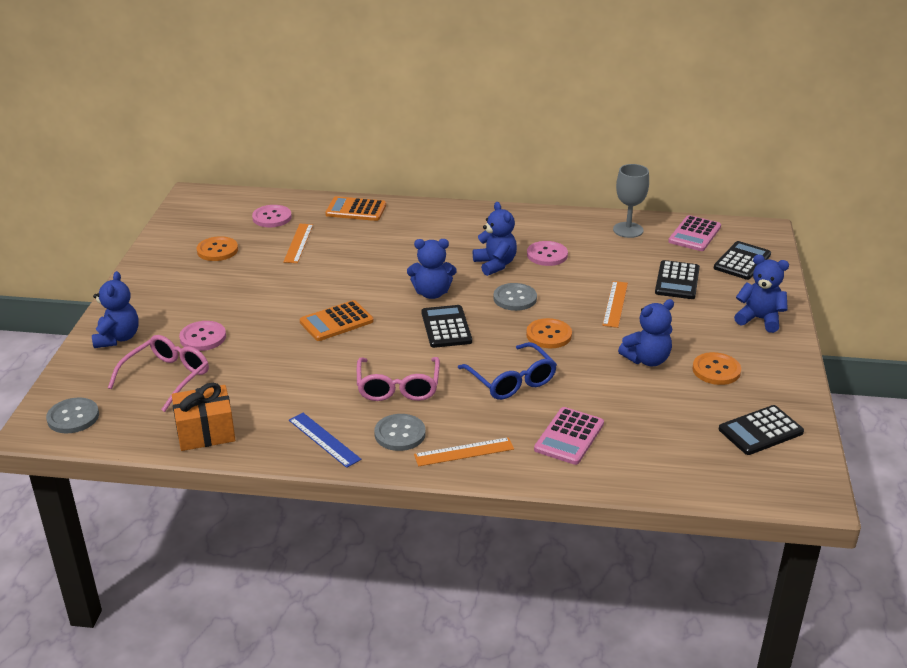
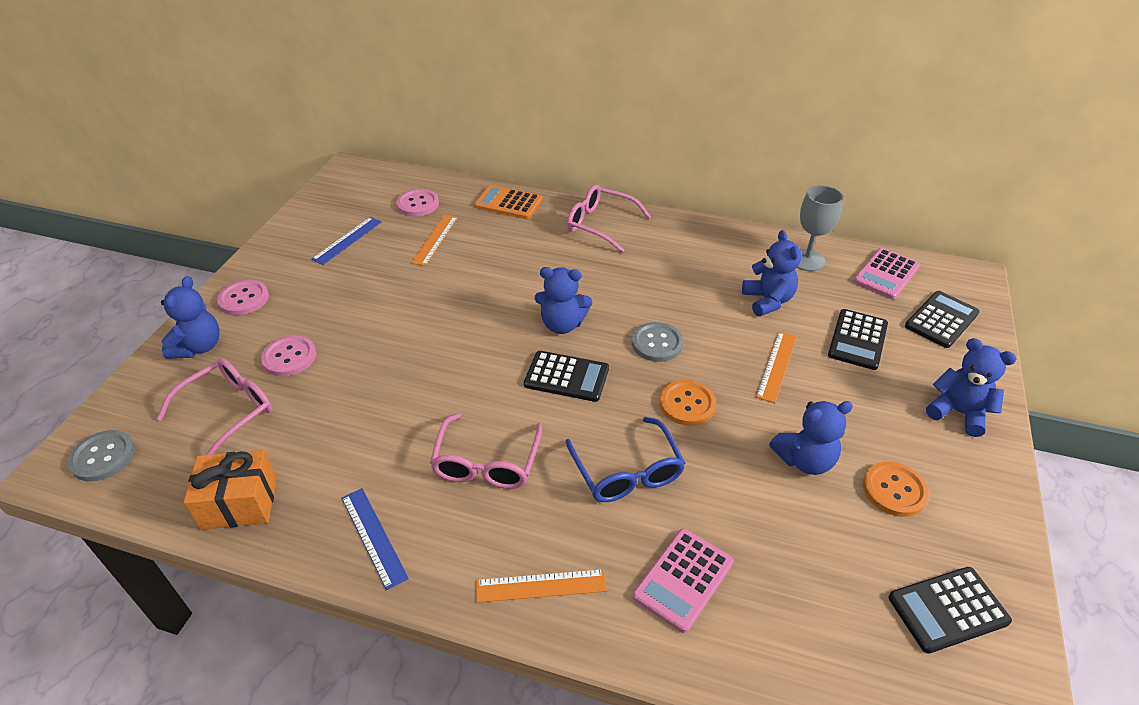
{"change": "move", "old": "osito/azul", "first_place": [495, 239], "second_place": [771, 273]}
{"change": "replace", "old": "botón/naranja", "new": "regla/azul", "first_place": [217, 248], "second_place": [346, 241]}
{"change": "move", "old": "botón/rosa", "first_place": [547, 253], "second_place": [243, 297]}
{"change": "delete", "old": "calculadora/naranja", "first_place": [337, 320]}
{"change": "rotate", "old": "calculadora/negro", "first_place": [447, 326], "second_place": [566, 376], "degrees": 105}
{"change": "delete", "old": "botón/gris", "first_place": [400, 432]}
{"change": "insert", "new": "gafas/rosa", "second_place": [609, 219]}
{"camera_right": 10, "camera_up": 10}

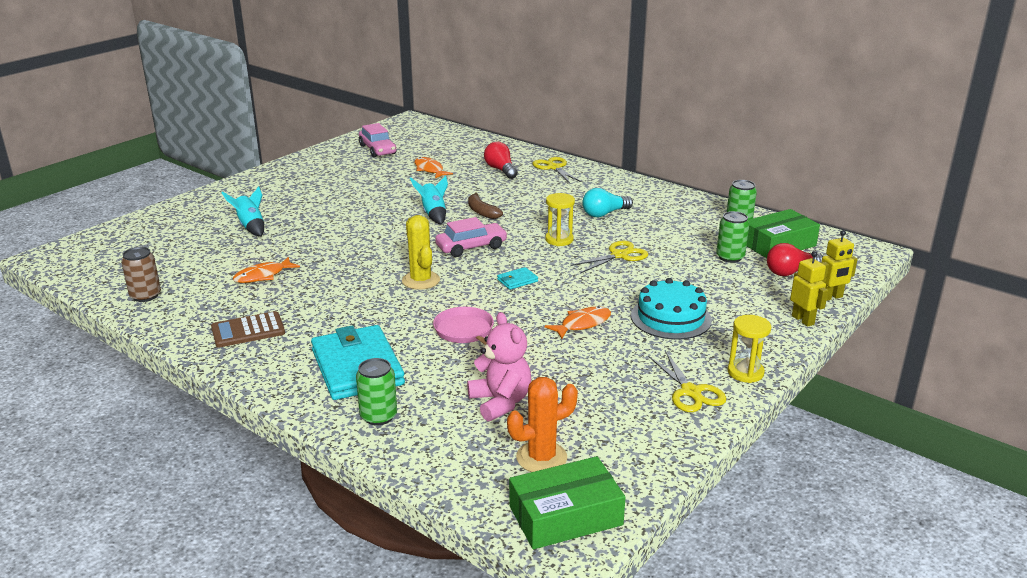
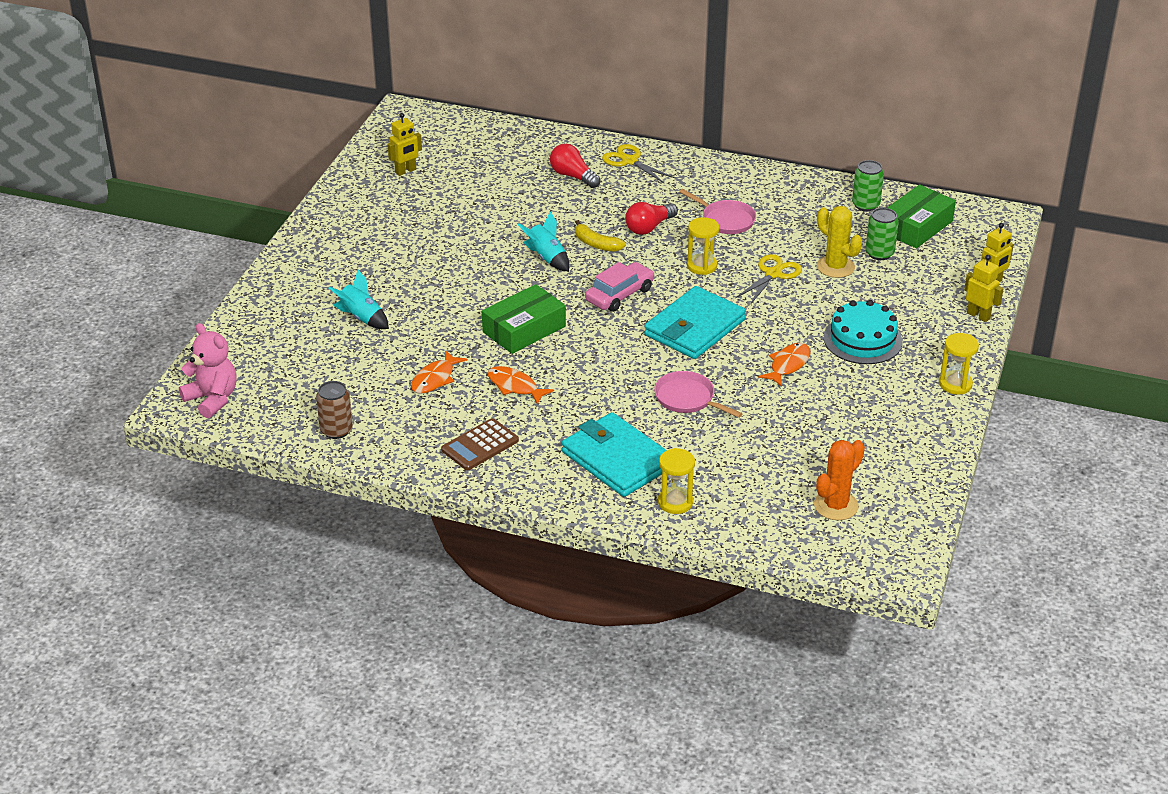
{"change": "replace", "old": "coche/rosa", "new": "robot/amarillo", "first_place": [377, 140], "second_place": [405, 144]}
{"change": "move", "old": "pez/naranja", "first_place": [434, 168], "second_place": [520, 385]}
{"change": "replace", "old": "bombilla/turquesa", "new": "sartén/rosa", "first_place": [607, 202], "second_place": [717, 211]}
{"change": "recolor", "old": "plátano/marrón", "new": "plátano/amarillo", "first_place": [485, 206], "second_place": [600, 236]}
{"change": "move", "old": "cactus/amarillo", "first_place": [421, 252], "second_place": [839, 242]}
{"change": "move", "old": "bombilla/rojo", "first_place": [795, 259], "second_place": [651, 218]}
{"change": "resize", "old": "cartera/turquesa", "first_place": [517, 278], "second_place": [695, 322], "factor": 2.46}
{"change": "move", "old": "osito/rosa", "first_place": [499, 366], "second_place": [208, 370]}
{"change": "delete", "old": "tijeras/amarillo", "first_place": [687, 382]}
{"change": "replace", "old": "lata/verde", "new": "reloj de arena/amarillo", "first_place": [376, 391], "second_place": [676, 481]}
{"change": "move", "old": "caja/verde", "first_place": [567, 502], "second_place": [524, 319]}
{"camera_right": -20, "camera_up": 10}

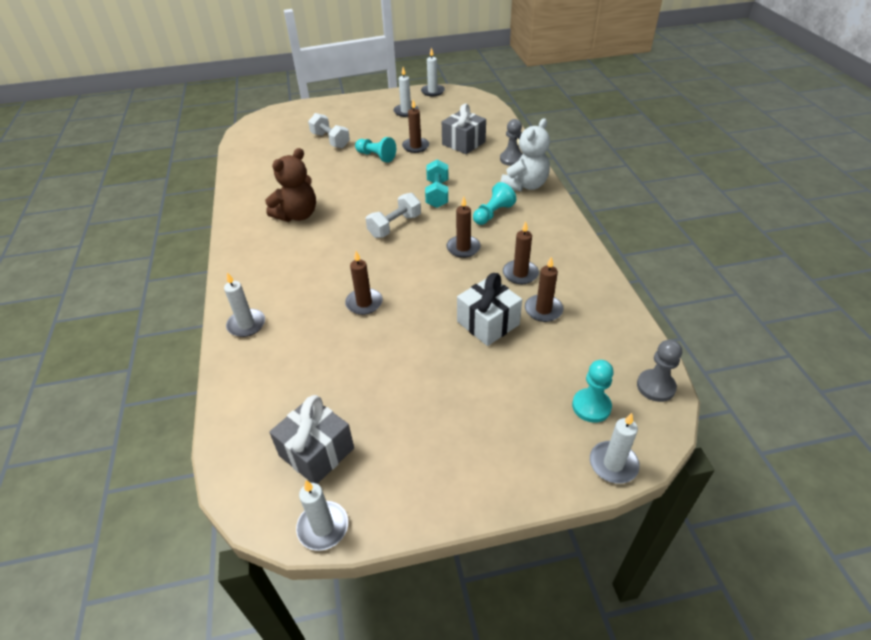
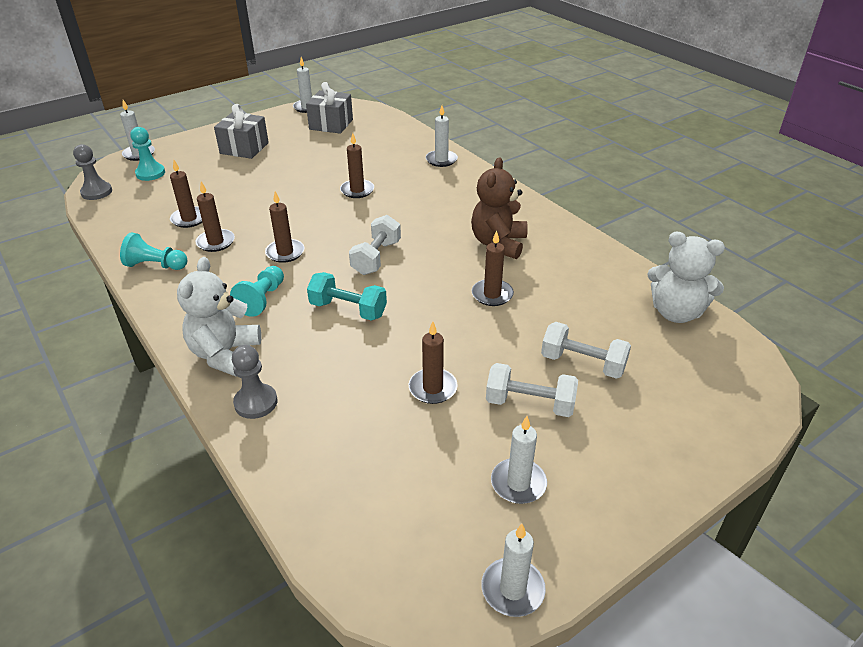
{"change": "move", "old": "regalo/gris", "first_place": [464, 129], "second_place": [241, 131]}
{"change": "move", "old": "peón/turquesa", "first_place": [375, 149], "second_place": [154, 251]}
{"change": "rotate", "old": "mancuerna/turquesa", "first_place": [436, 183], "second_place": [347, 296], "degrees": -45}
{"change": "delete", "old": "regalo/blanco", "first_place": [489, 309]}
{"change": "insert", "new": "vela/marrón", "second_place": [493, 268]}
{"change": "insert", "new": "osito/blanco", "second_place": [686, 277]}
{"change": "insert", "new": "mancuerna/blanco", "second_place": [532, 390]}
{"camera_right": 155, "camera_up": -5}

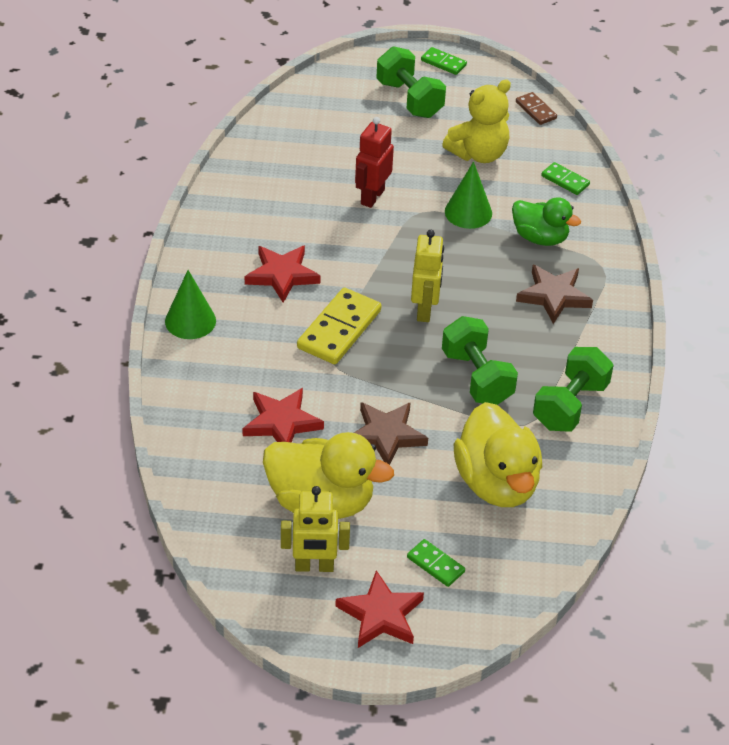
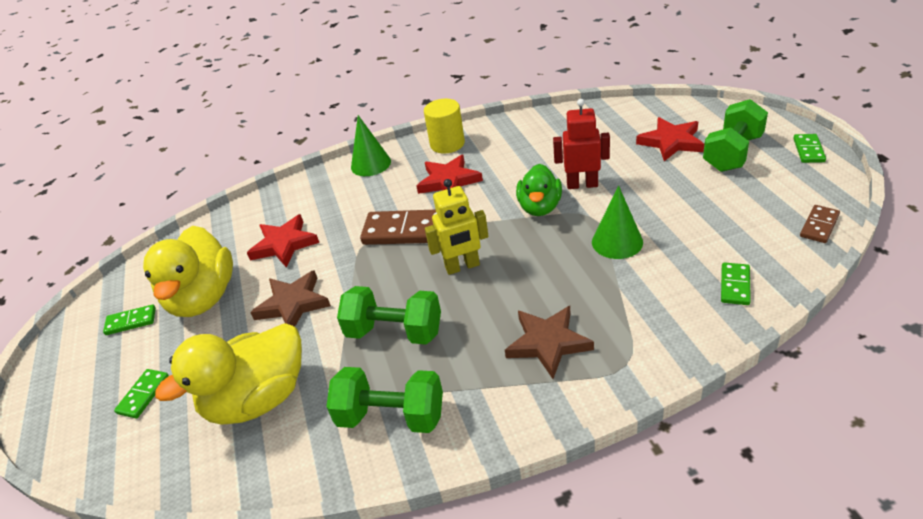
{"change": "delete", "old": "osito/amarillo", "first_place": [476, 121]}
{"change": "move", "old": "pato/verde", "first_place": [546, 221], "second_place": [539, 190]}
{"change": "recolor", "old": "ficha de dominó/amarillo", "new": "ficha de dominó/marrón", "first_place": [339, 325], "second_place": [398, 227]}
{"change": "rotate", "old": "mancuerna/verde", "first_place": [480, 360], "second_place": [389, 315], "degrees": 60}
{"change": "replace", "old": "robot/amarillo", "new": "ficha de dominó/verde", "first_place": [315, 529], "second_place": [129, 319]}
{"change": "move", "old": "estrella/rojo", "first_place": [379, 609], "second_place": [670, 139]}
{"change": "insert", "new": "cilindro/amarillo", "second_place": [444, 126]}
{"camera_right": 75, "camera_up": -5}

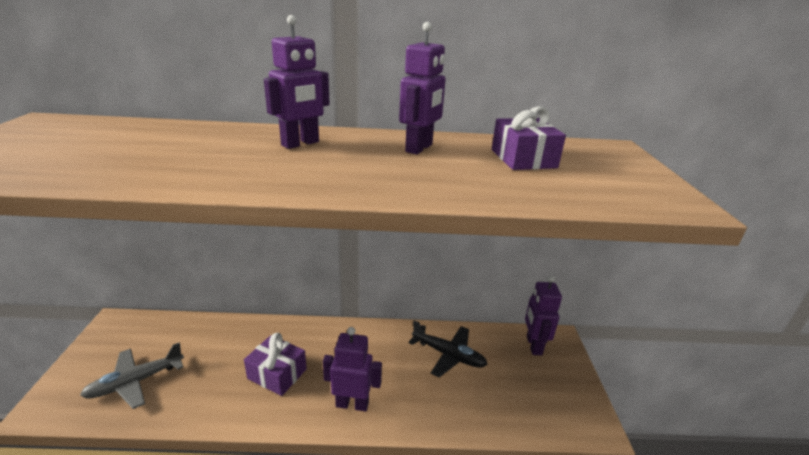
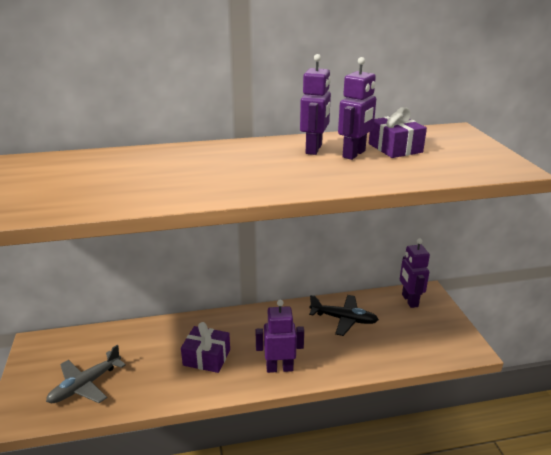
{"change": "move", "old": "robot/morado", "first_place": [297, 82], "second_place": [357, 108]}
{"camera_right": -10, "camera_up": 0}

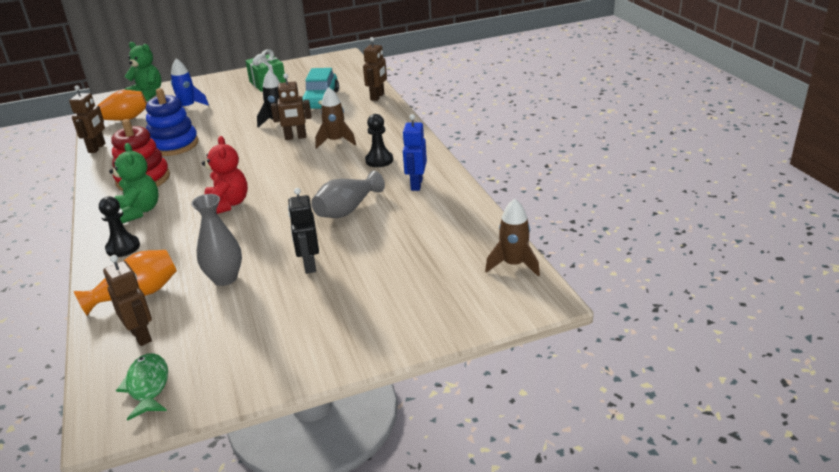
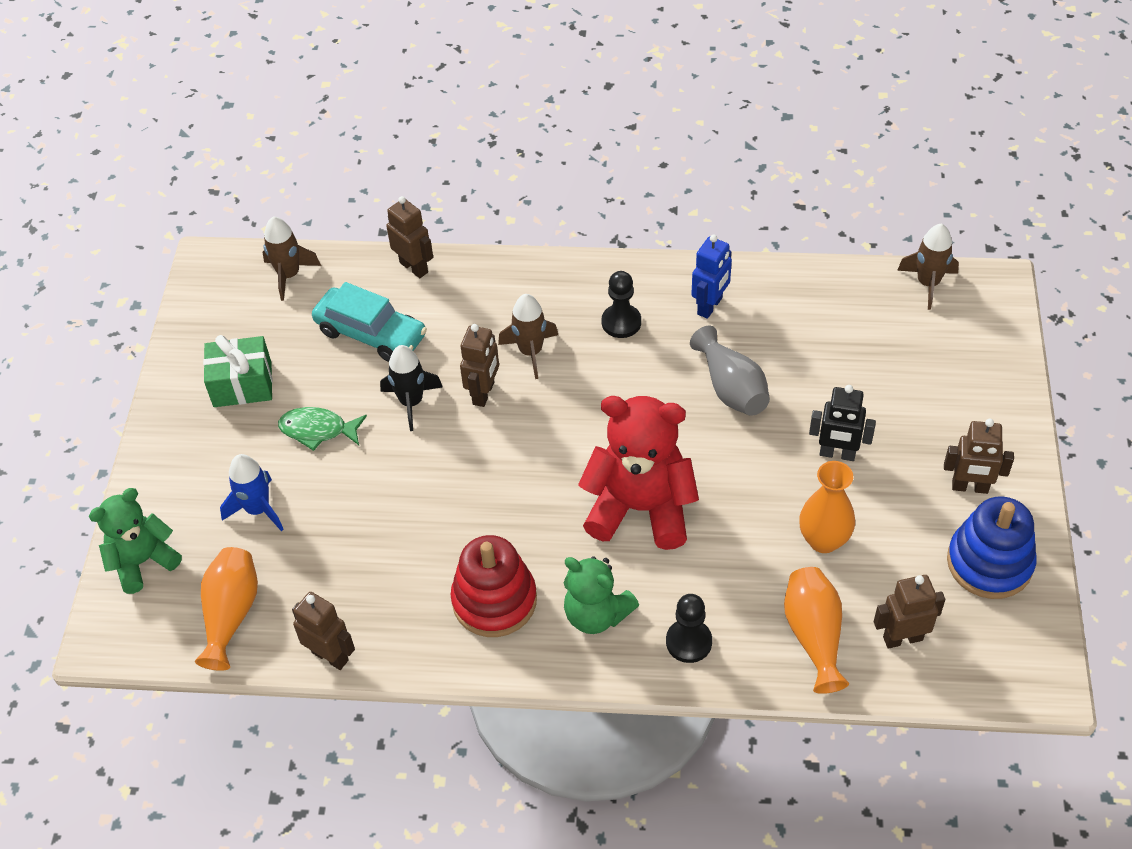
{"change": "move", "old": "juguete apilable/azul", "first_place": [172, 122], "second_place": [992, 547]}
{"change": "rotate", "old": "robot/azul", "first_place": [414, 152], "second_place": [711, 277], "degrees": -90}
{"change": "resize", "old": "osito/rojo", "first_place": [225, 175], "second_place": [638, 473], "factor": 1.58}
{"change": "rotate", "old": "osito/verde", "first_place": [134, 183], "second_place": [601, 595], "degrees": -150}
{"change": "recolor", "old": "florero/gris", "new": "florero/naranja", "first_place": [216, 240], "second_place": [827, 507]}
{"change": "move", "old": "pez/verde", "first_place": [142, 387], "second_place": [322, 429]}
{"change": "insert", "new": "cohete/marrón", "second_place": [292, 258]}
{"change": "insert", "new": "robot/marrón", "second_place": [979, 456]}
{"camera_right": -65, "camera_up": 20}

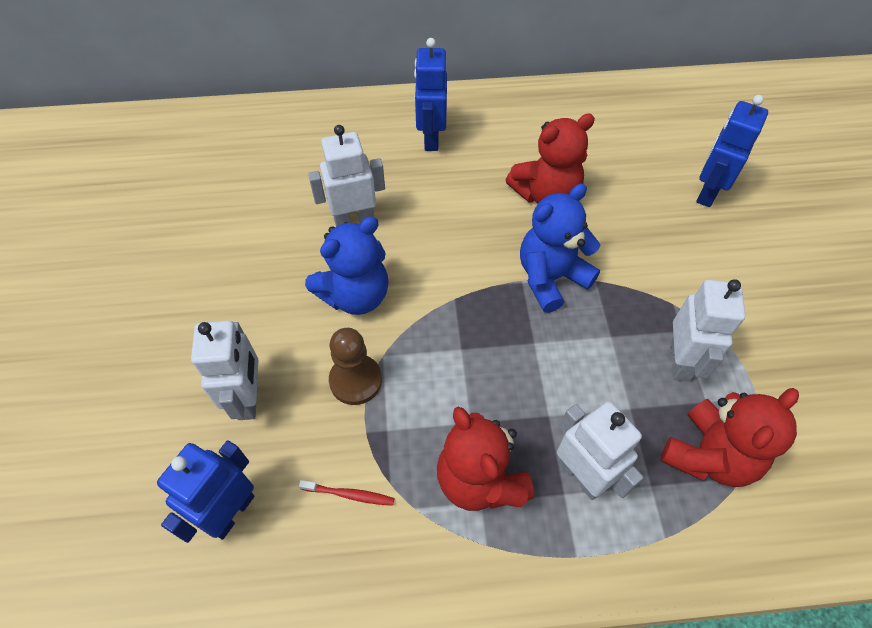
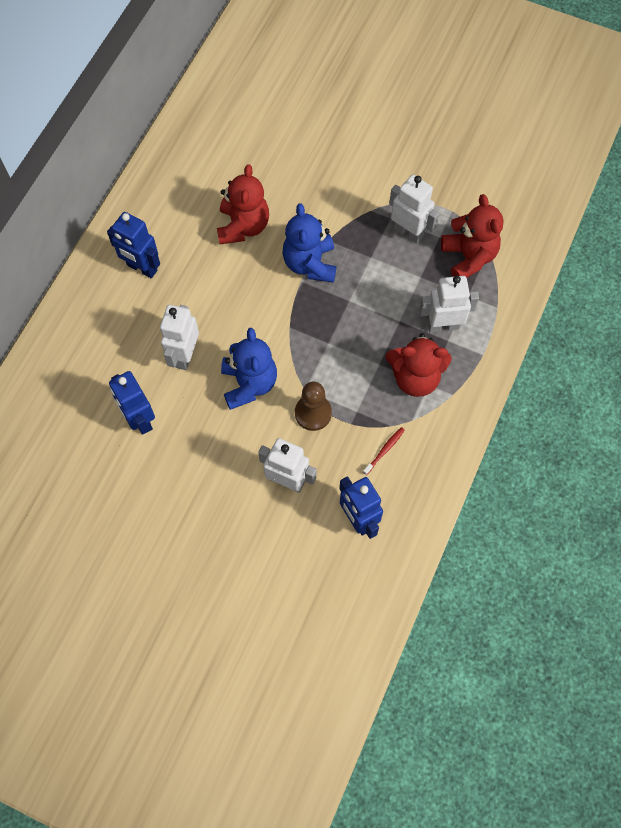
{"change": "move", "old": "robot/azul", "first_place": [732, 151], "second_place": [132, 403]}
{"camera_right": -60, "camera_up": 10}

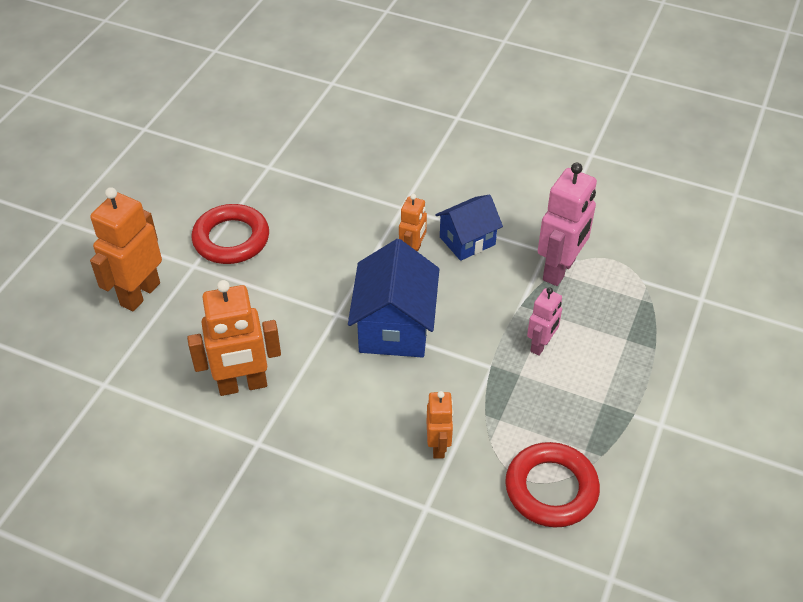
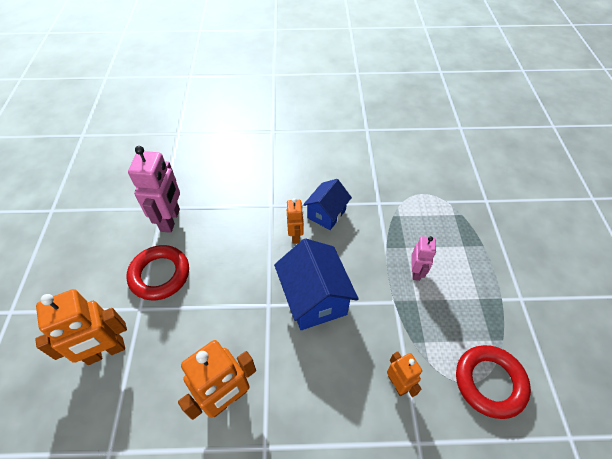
{"change": "move", "old": "robot/rosa", "first_place": [567, 224], "second_place": [154, 189]}
{"change": "rotate", "old": "robot/naranja", "first_place": [126, 249], "second_place": [81, 327], "degrees": -120}
{"camera_right": -25, "camera_up": 5}

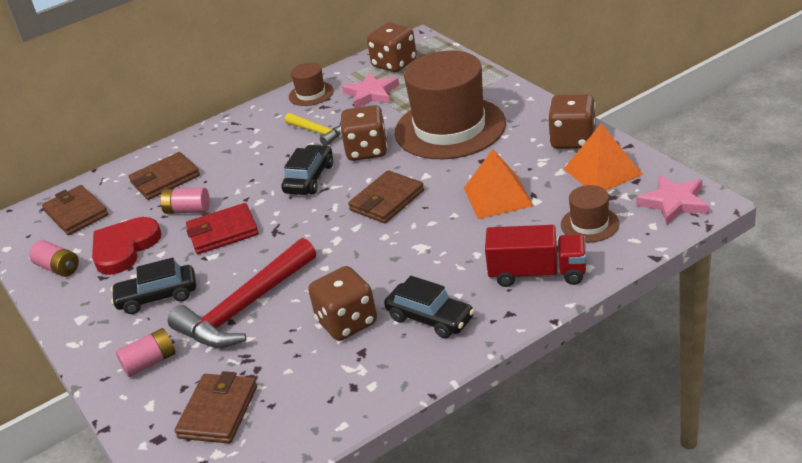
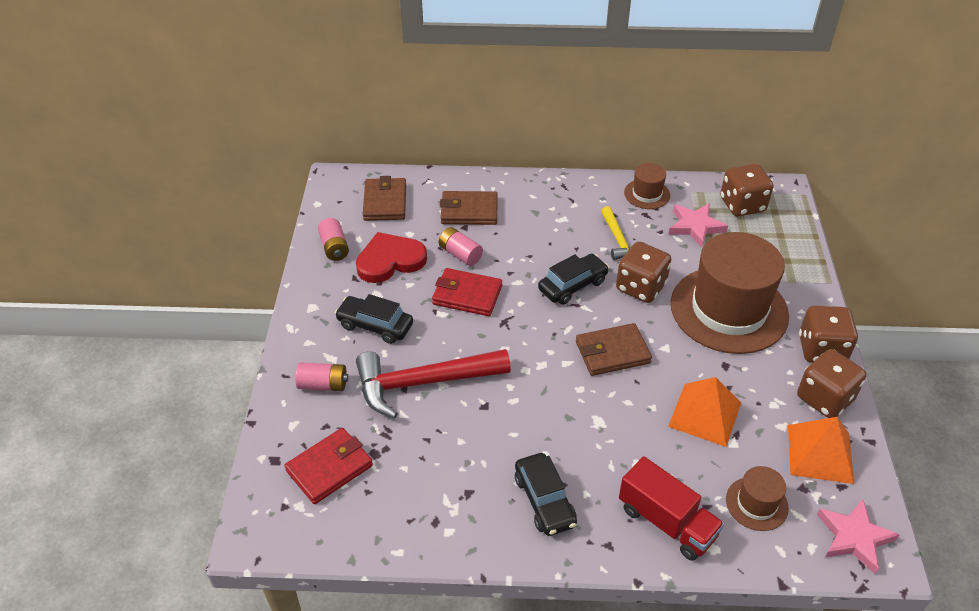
{"change": "move", "old": "dado/marrón", "first_place": [342, 303], "second_place": [828, 334]}
{"change": "recolor", "old": "cartera/marrón", "new": "cartera/rojo", "first_place": [215, 407], "second_place": [329, 466]}
{"camera_right": 30, "camera_up": 10}

